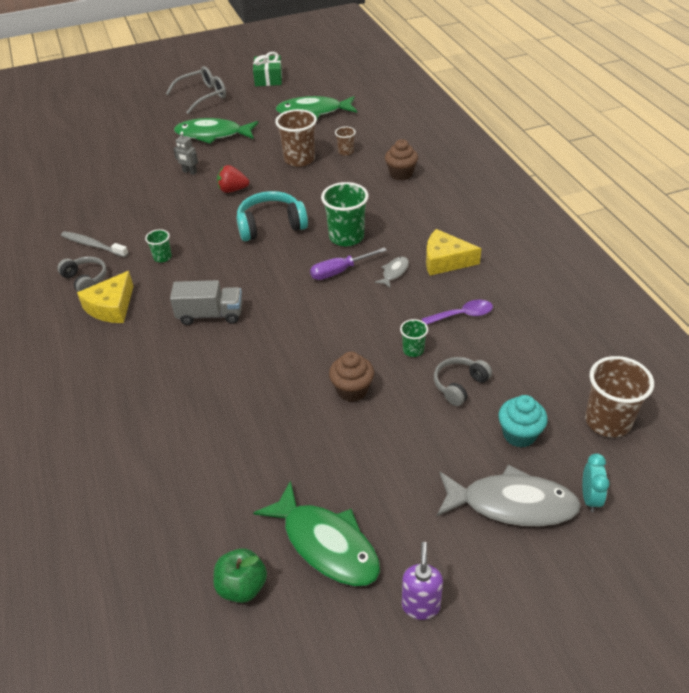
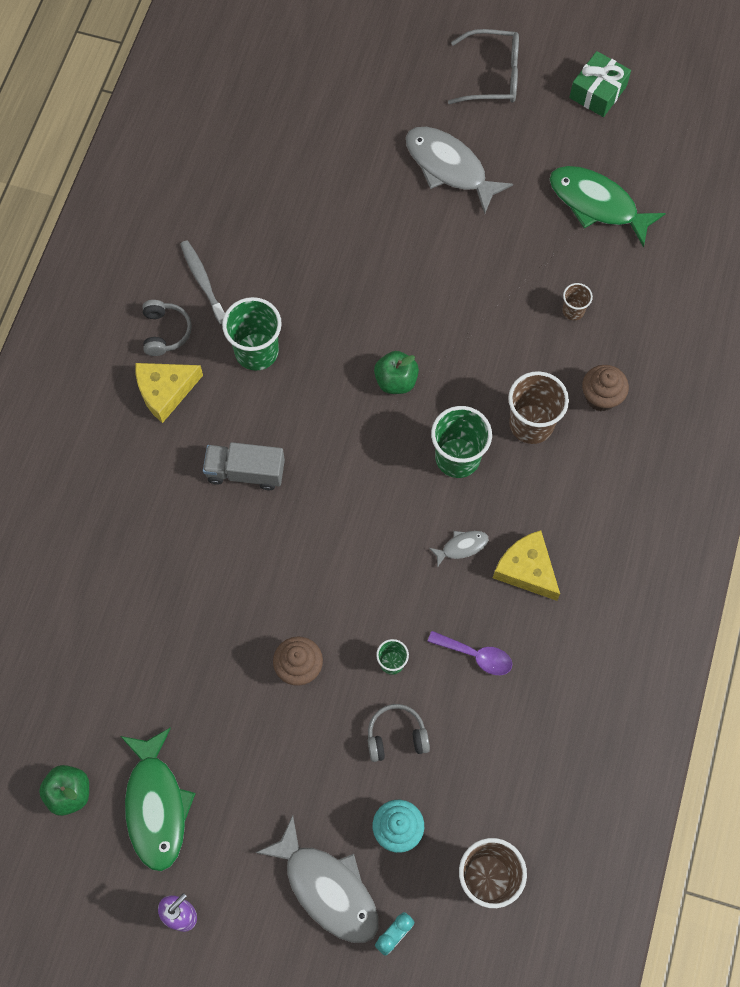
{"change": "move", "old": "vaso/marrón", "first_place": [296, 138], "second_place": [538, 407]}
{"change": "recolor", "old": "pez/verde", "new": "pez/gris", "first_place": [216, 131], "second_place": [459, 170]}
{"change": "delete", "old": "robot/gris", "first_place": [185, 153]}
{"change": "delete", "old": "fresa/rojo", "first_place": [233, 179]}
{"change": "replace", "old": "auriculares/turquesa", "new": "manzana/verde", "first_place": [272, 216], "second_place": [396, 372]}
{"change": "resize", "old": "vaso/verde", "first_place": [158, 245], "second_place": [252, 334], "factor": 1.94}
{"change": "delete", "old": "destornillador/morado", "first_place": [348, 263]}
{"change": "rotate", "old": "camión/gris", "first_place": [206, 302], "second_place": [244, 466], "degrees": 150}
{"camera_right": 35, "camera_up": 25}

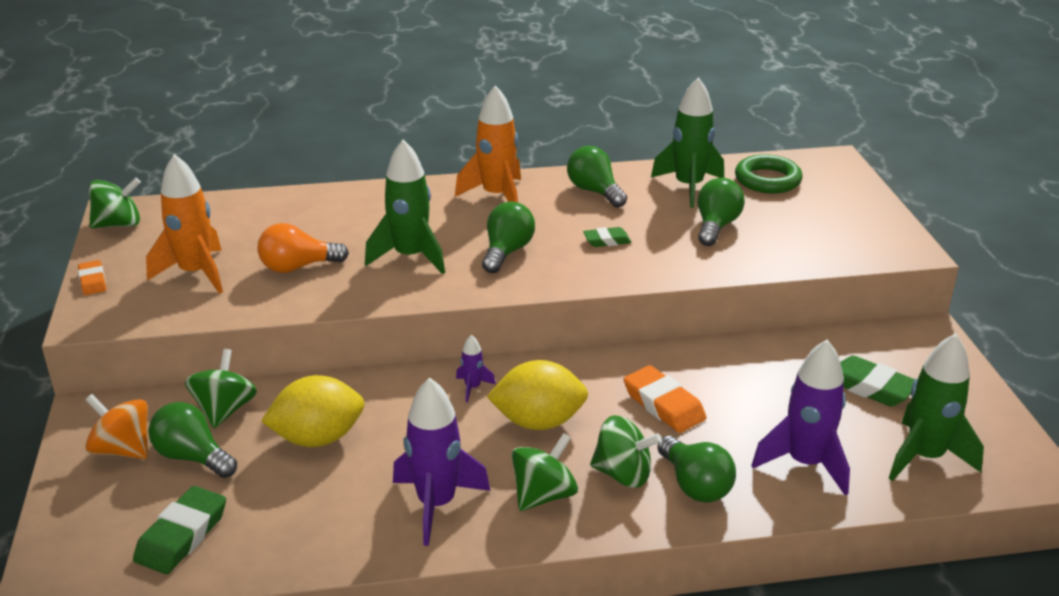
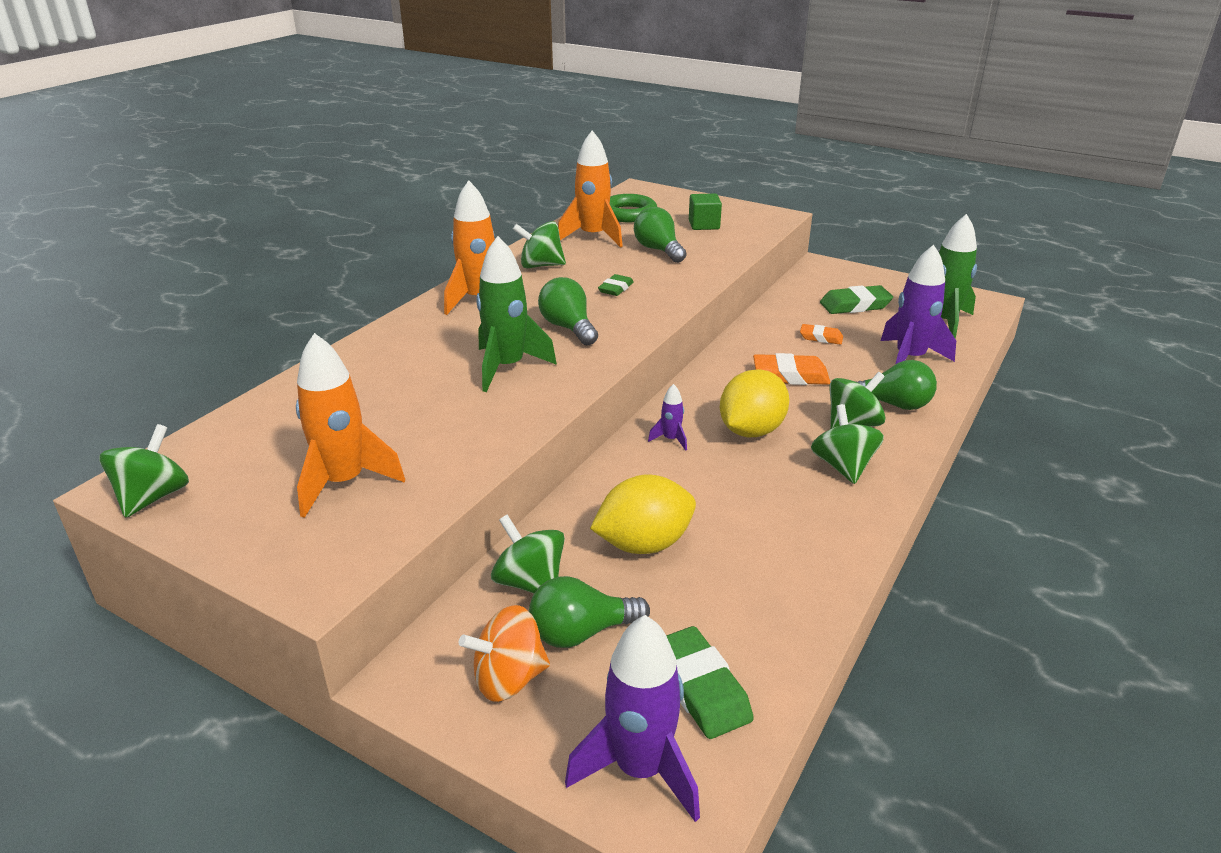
{"change": "recolor", "old": "cohete/verde", "new": "cohete/naranja", "first_place": [687, 142], "second_place": [590, 189]}
{"change": "replace", "old": "bombilla/verde", "new": "peonza/verde", "first_place": [597, 177], "second_place": [539, 244]}
{"change": "delete", "old": "bombilla/naranja", "first_place": [303, 248]}
{"change": "move", "old": "goma de borrar/naranja", "first_place": [92, 277], "second_place": [821, 334]}
{"change": "rotate", "old": "limón/amarillo", "first_place": [313, 411], "second_place": [643, 514], "degrees": 45}
{"change": "move", "old": "cohete/morado", "first_place": [441, 461], "second_place": [632, 718]}
{"change": "insert", "new": "cubo/verde", "second_place": [705, 212]}
{"camera_right": -50, "camera_up": 0}

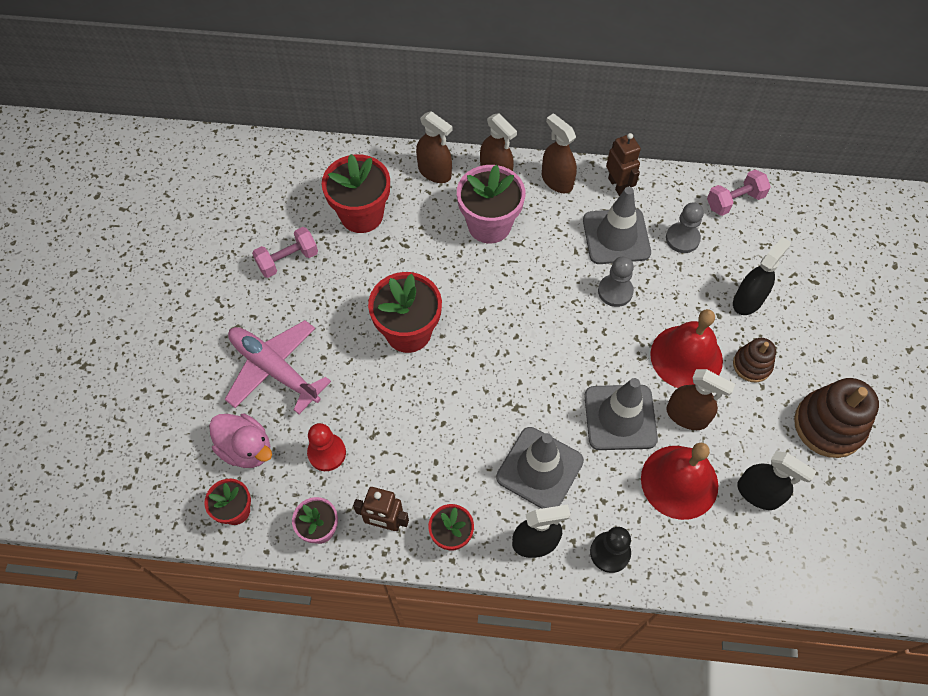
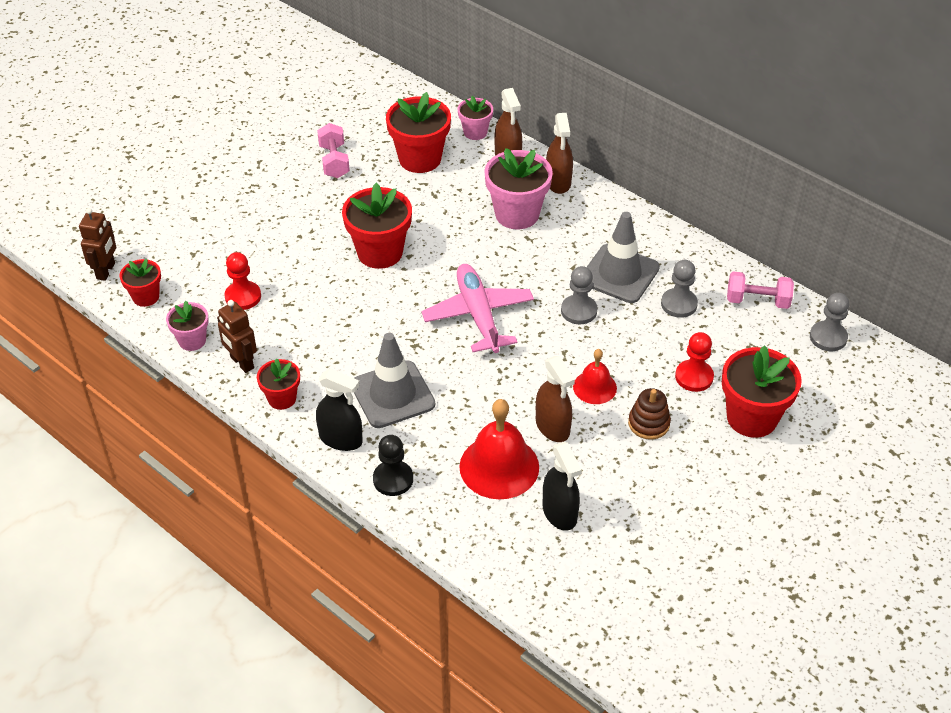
{"change": "delete", "old": "pulverizador/marrón", "first_place": [559, 153]}
{"change": "move", "old": "robot/marrón", "first_place": [623, 164], "second_place": [97, 244]}
{"change": "rotate", "old": "mancuerna/rosa", "first_place": [285, 252], "second_place": [333, 150], "degrees": 75}
{"change": "replace", "old": "pulverizador/negro", "new": "peón/rojo", "first_place": [762, 276], "second_place": [694, 362]}
{"change": "resize", "old": "campana/rojo", "first_place": [686, 348], "second_place": [595, 376], "factor": 0.58}
{"change": "move", "old": "avión/rosa", "first_place": [278, 367], "second_place": [477, 308]}
{"change": "delete", "old": "cono de tráfico/gris", "first_place": [621, 414]}
{"change": "delete", "old": "juguete apilable/marrón", "first_place": [836, 418]}
{"change": "delete", "old": "pato/rosa", "first_place": [240, 440]}
{"change": "insert", "new": "maceta/rosa", "second_place": [475, 118]}
{"change": "insert", "new": "peón/gris", "second_place": [829, 322]}
{"change": "insert", "new": "maceta/rojo", "second_place": [762, 391]}
{"camera_right": 35, "camera_up": -15}

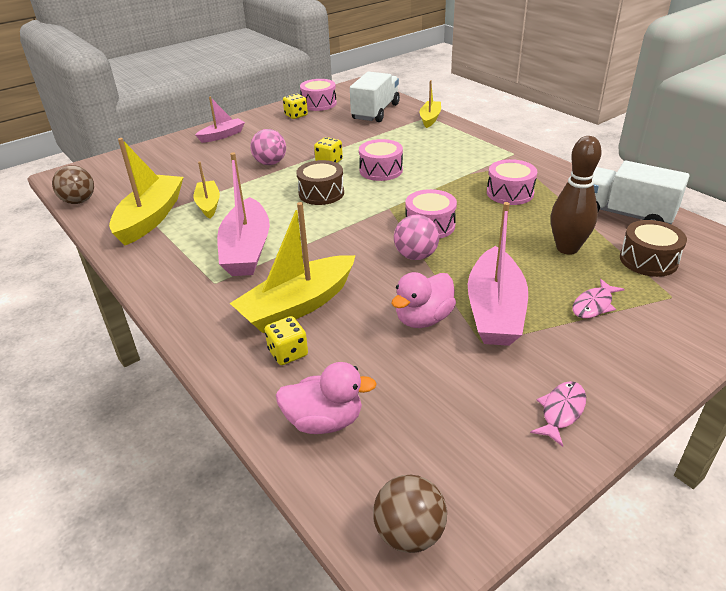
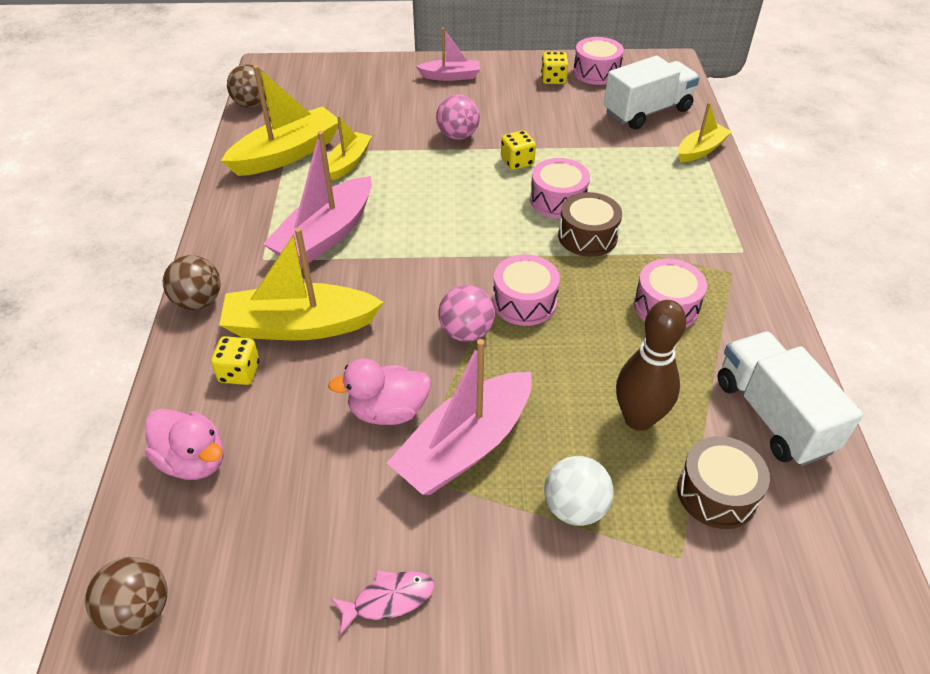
{"change": "move", "old": "tambor/marrón", "first_place": [320, 182], "second_place": [590, 224]}
{"change": "replace", "old": "pez/rosa", "new": "pelota/blanco", "first_place": [598, 298], "second_place": [579, 491]}
{"change": "insert", "new": "pelota/marrón", "second_place": [192, 282]}
{"camera_right": 35, "camera_up": 10}

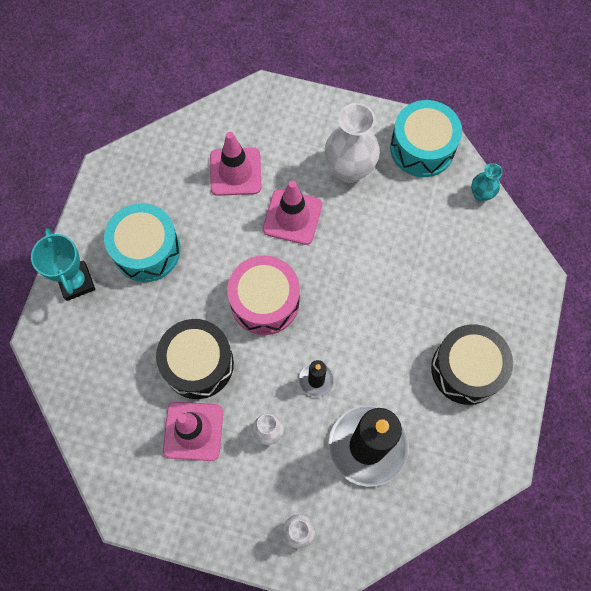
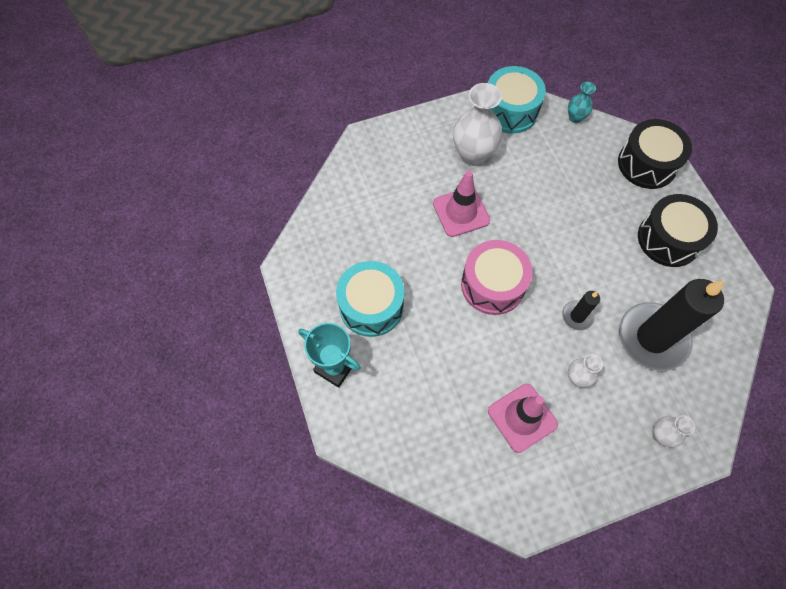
{"change": "delete", "old": "cono de tráfico/rosa", "first_place": [235, 164]}
{"change": "move", "old": "tambor/negro", "first_place": [195, 359], "second_place": [655, 154]}
{"camera_right": -35, "camera_up": -5}

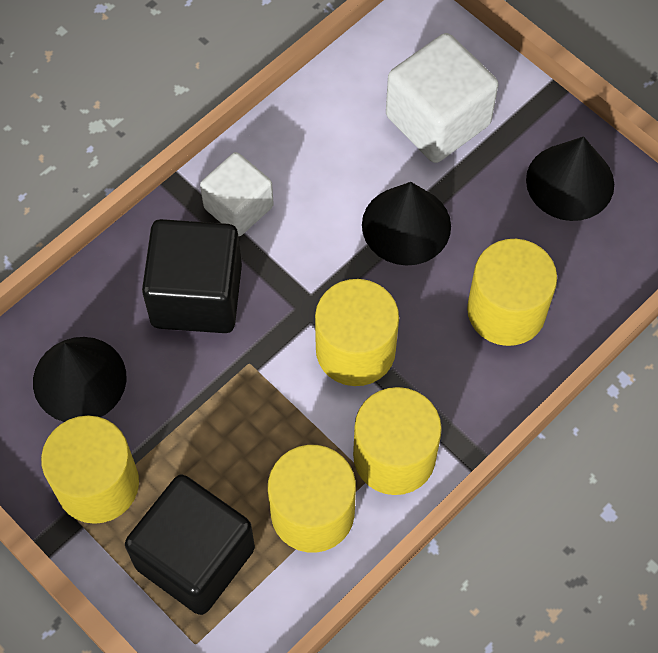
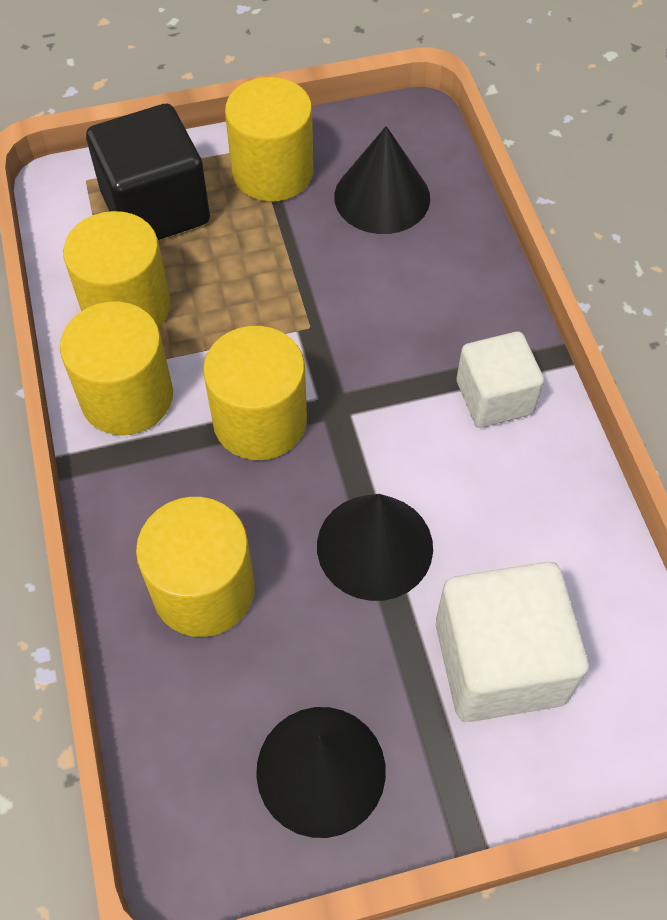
{"change": "delete", "old": "cubo/negro", "first_place": [192, 276]}
{"camera_right": 120, "camera_up": -5}

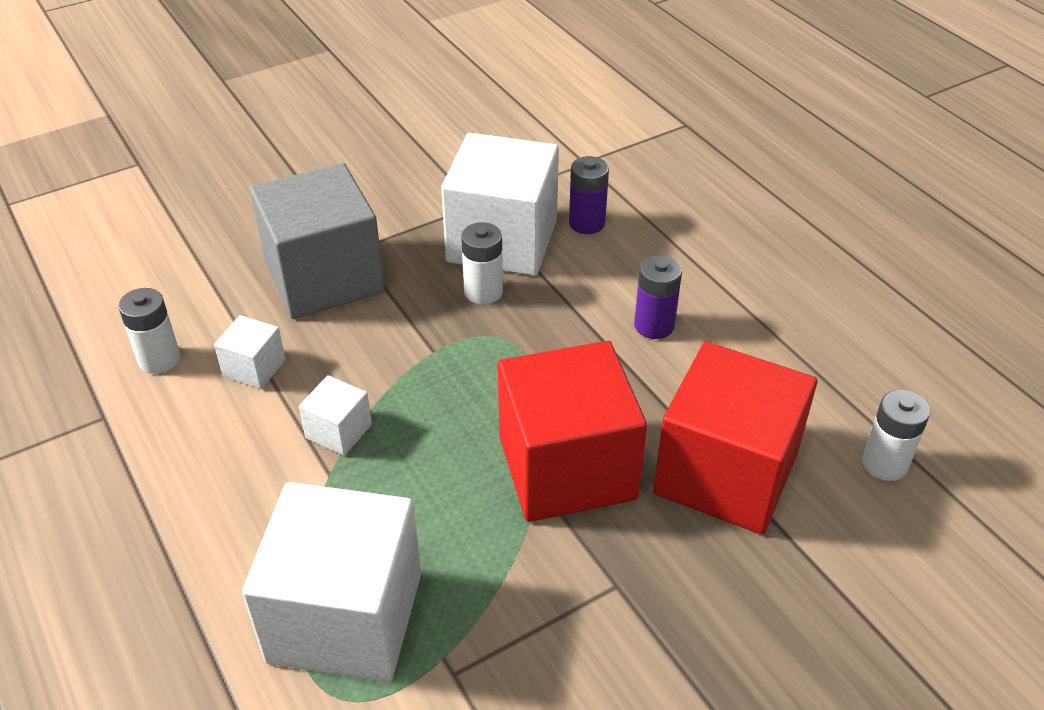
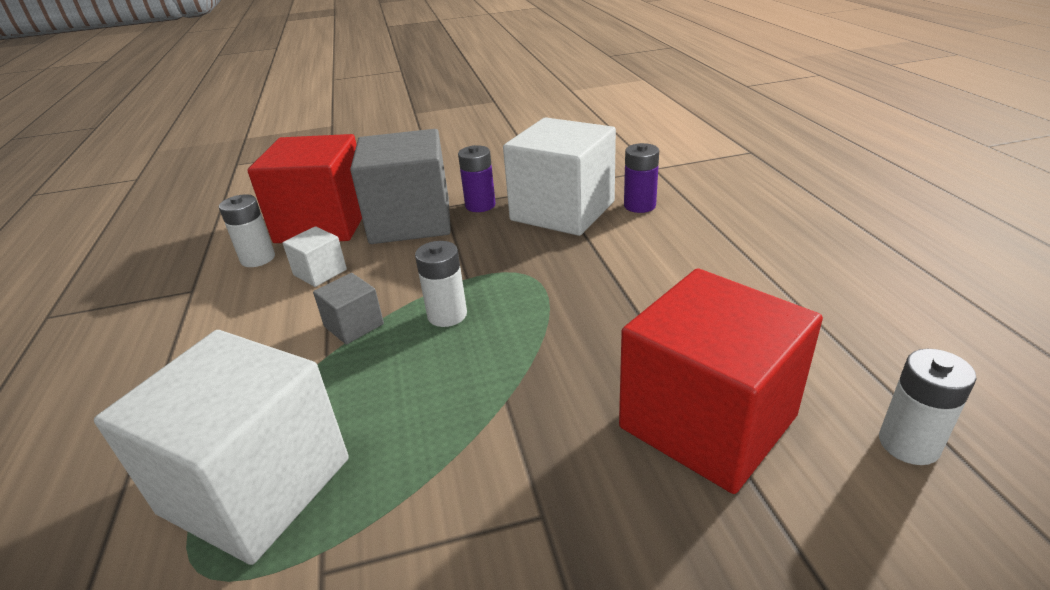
{"change": "move", "old": "pila/blanco", "first_place": [482, 263], "second_place": [441, 284]}
{"change": "move", "old": "pila/morado", "first_place": [658, 297], "second_place": [477, 178]}
{"change": "move", "old": "cubo/rojo", "first_place": [572, 431], "second_place": [304, 188]}
{"change": "recolor", "old": "cubo/blanco", "new": "cubo/gris", "first_place": [335, 415], "second_place": [348, 309]}
{"camera_right": 20, "camera_up": -10}

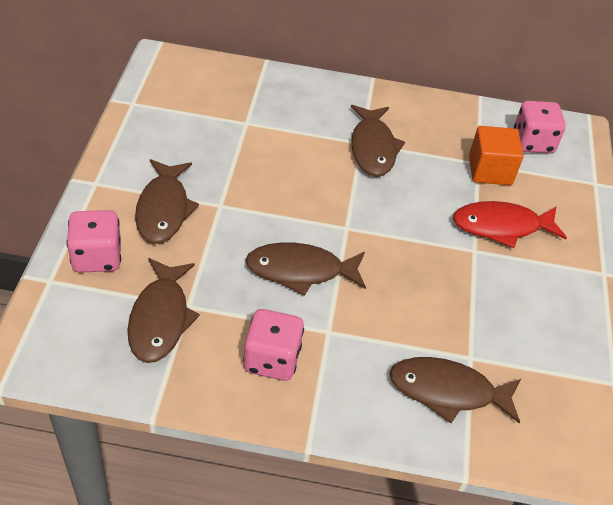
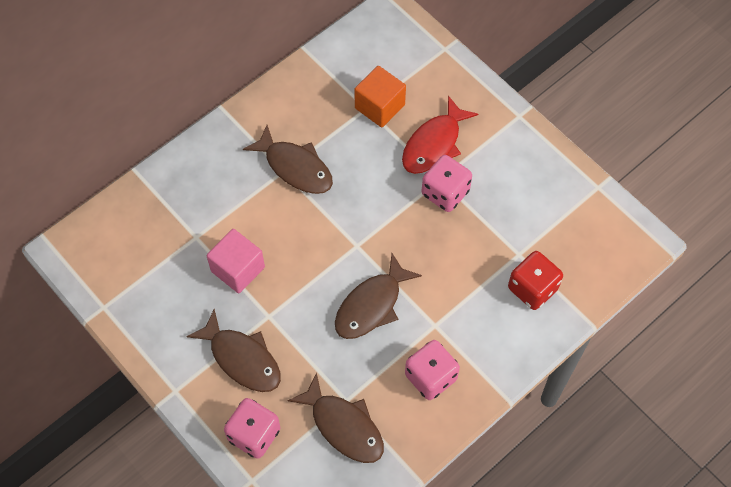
{"change": "move", "old": "dado/rosa", "first_place": [540, 127], "second_place": [447, 183]}
{"change": "replace", "old": "pez/marrón", "new": "dado/rojo", "first_place": [455, 390], "second_place": [535, 280]}
{"change": "insert", "new": "cubo/rosa", "second_place": [236, 261]}
{"camera_right": -45, "camera_up": 15}

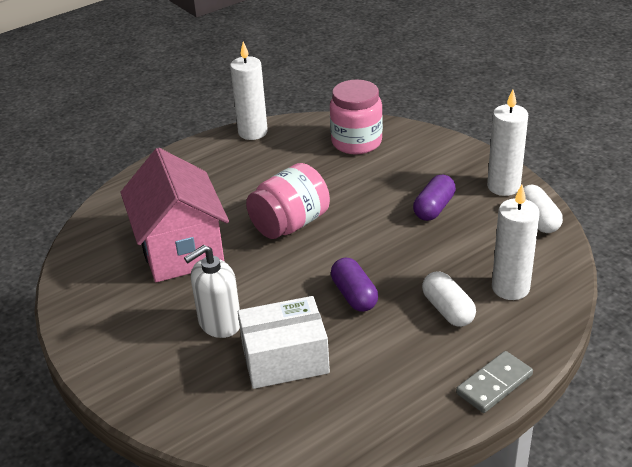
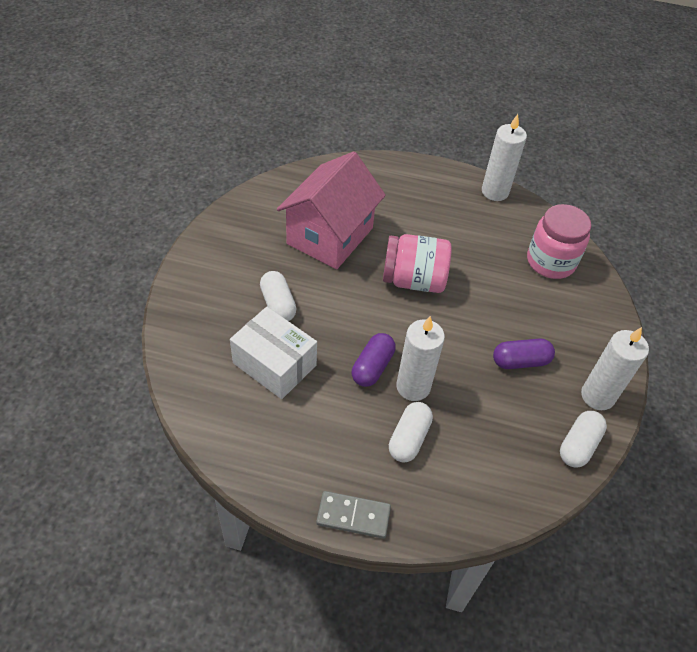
{"change": "move", "old": "vela/blanco", "first_place": [516, 242], "second_place": [420, 358]}
{"change": "replace", "old": "dispensador de jabón/blanco", "new": "cápsula/blanco", "first_place": [212, 291], "second_place": [278, 296]}
{"camera_right": 45, "camera_up": 15}

